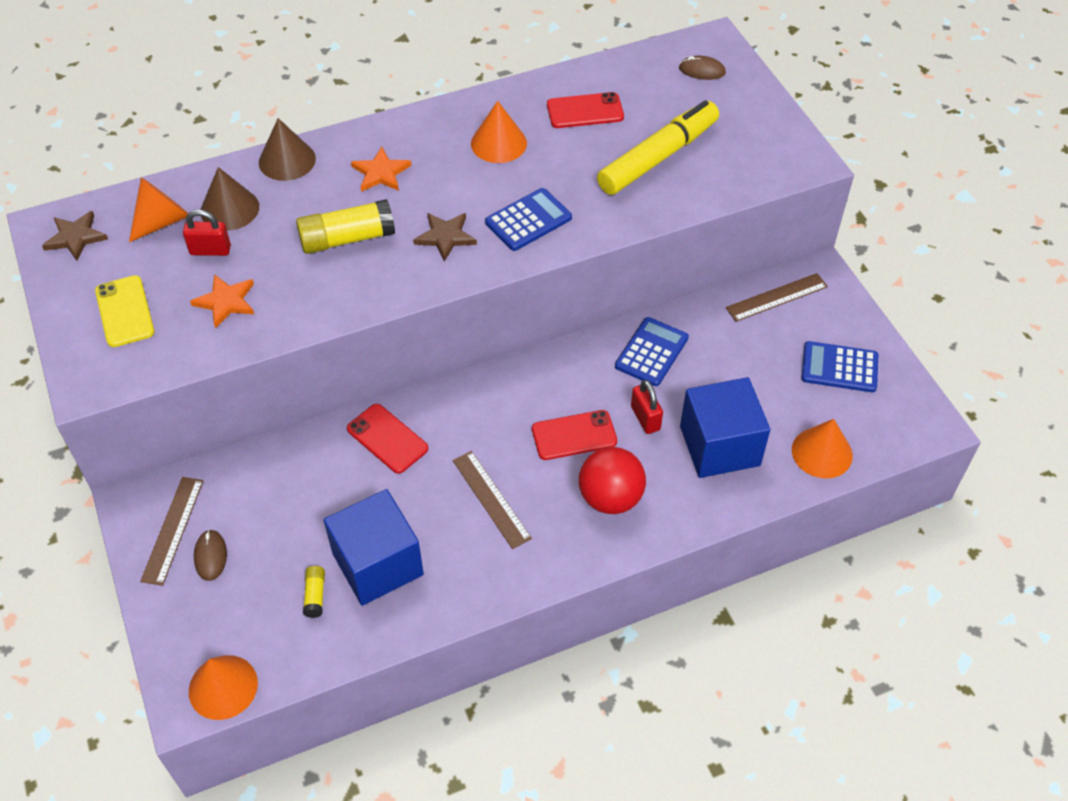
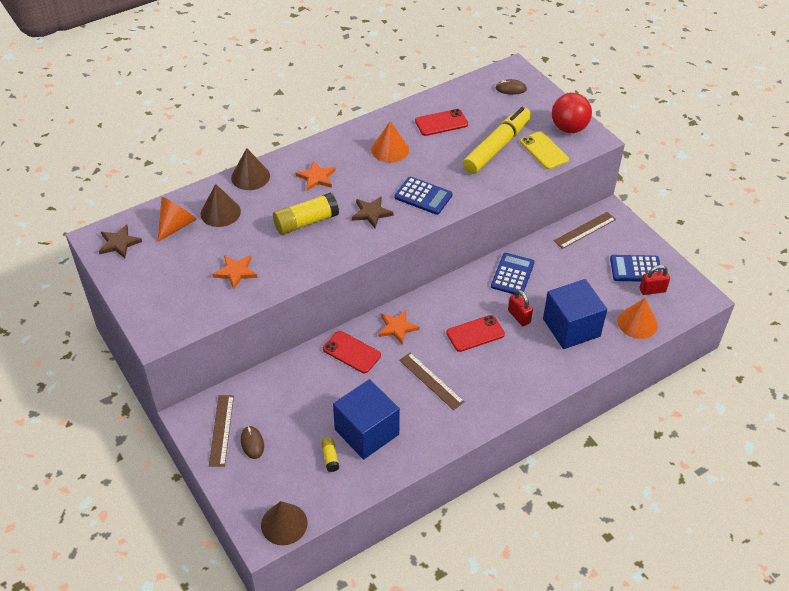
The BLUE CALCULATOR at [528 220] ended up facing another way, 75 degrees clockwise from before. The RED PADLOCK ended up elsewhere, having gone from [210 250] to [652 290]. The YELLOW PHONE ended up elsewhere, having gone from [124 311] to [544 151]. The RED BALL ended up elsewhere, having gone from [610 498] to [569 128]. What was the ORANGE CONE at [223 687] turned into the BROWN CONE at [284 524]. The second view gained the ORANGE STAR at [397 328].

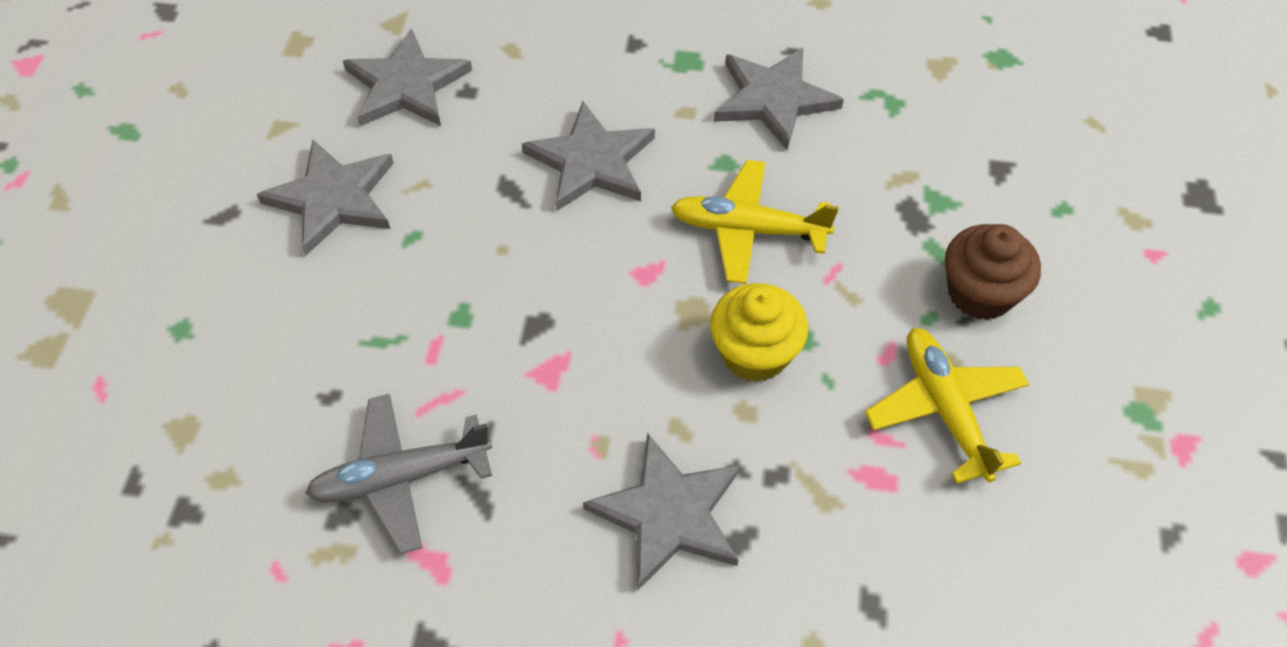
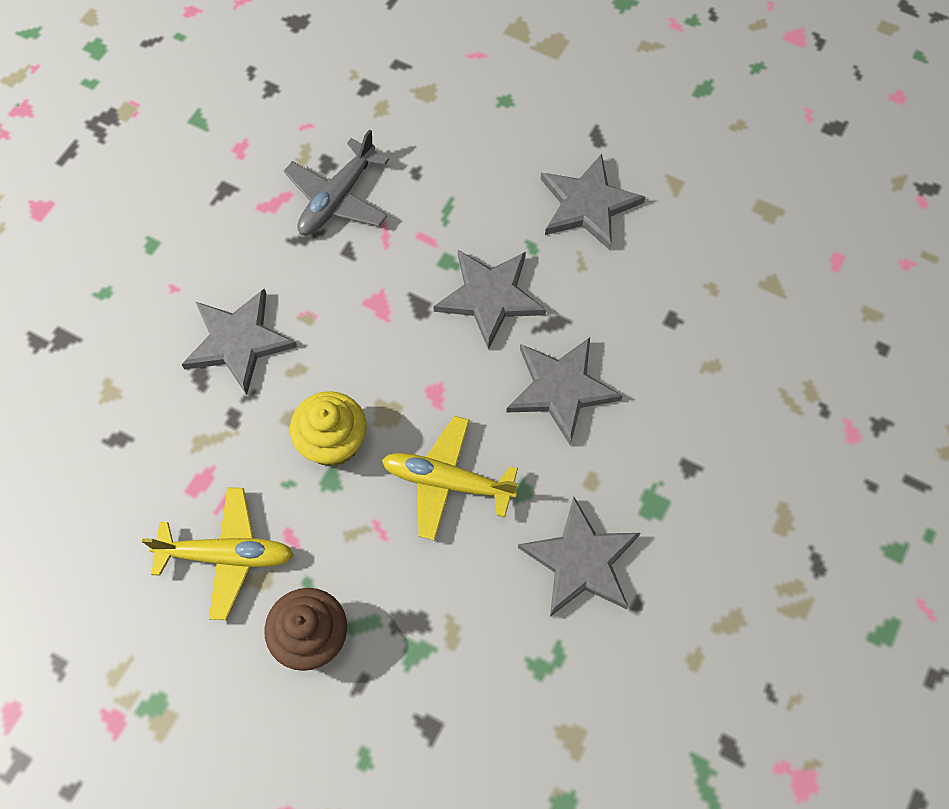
The GREY STAR ended up elsewhere, having gone from [406 85] to [490 297]. The YELLOW PLANE at [747 230] ended up facing another way, 105 degrees counterclockwise from before. The GREY PLANE at [400 478] ended up facing another way, 150 degrees counterclockwise from before.

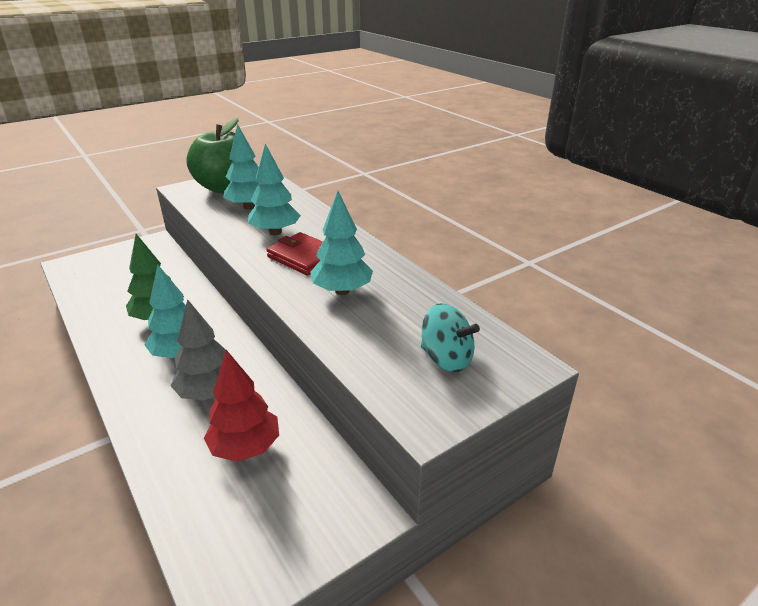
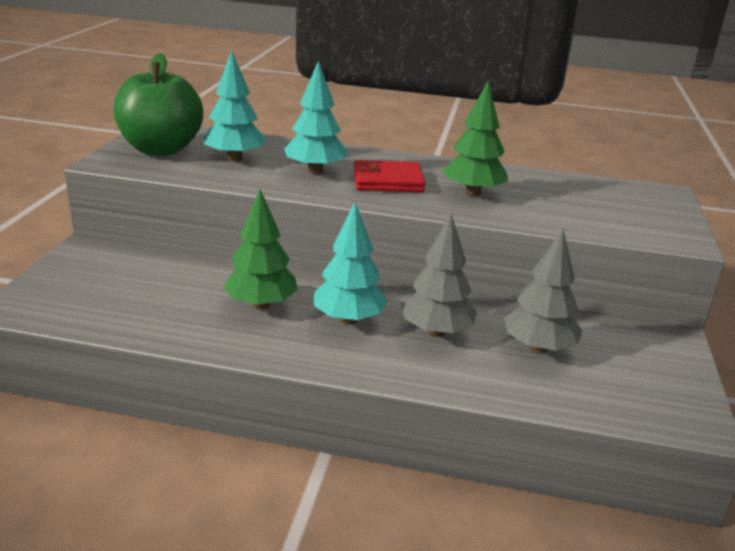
What was the TURQUOISE TREE at [342 291] turned into the GREEN TREE at [472 193]. The second view lost the TURQUOISE SPINNING TOP at [446 359]. What was the RED TREE at [245 447] turned into the GREY TREE at [538 348].

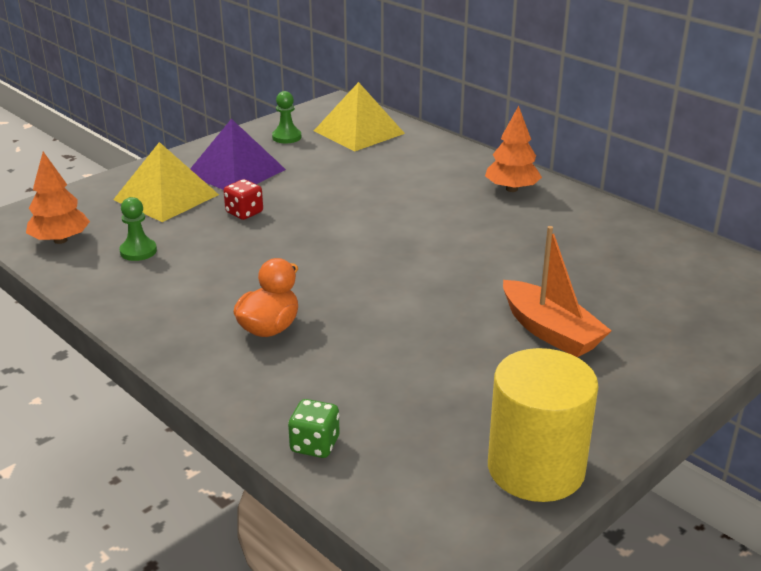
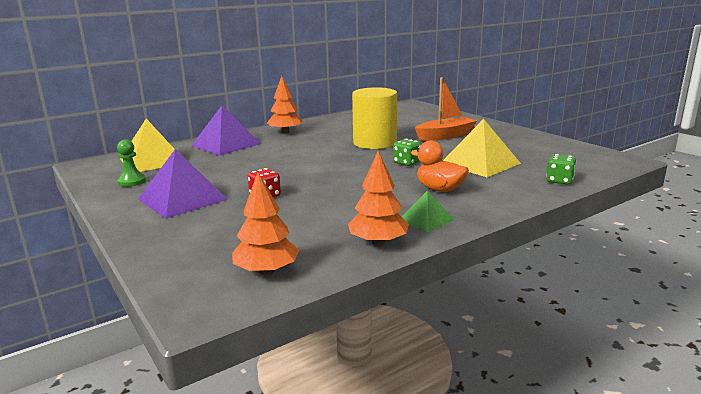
The YELLOW PYRAMID ended up elsewhere, having gone from [166 197] to [480 163]. The second view lost the GREEN PAWN at [138 251]. The YELLOW CYLINDER ended up elsewhere, having gone from [536 468] to [374 143]. The second view gained the PURPLE PYRAMID at [226 144]. The second view gained the GREEN DICE at [407 163]. The second view gained the ORANGE TREE at [378 242]. The second view gained the GREEN PYRAMID at [426 220].

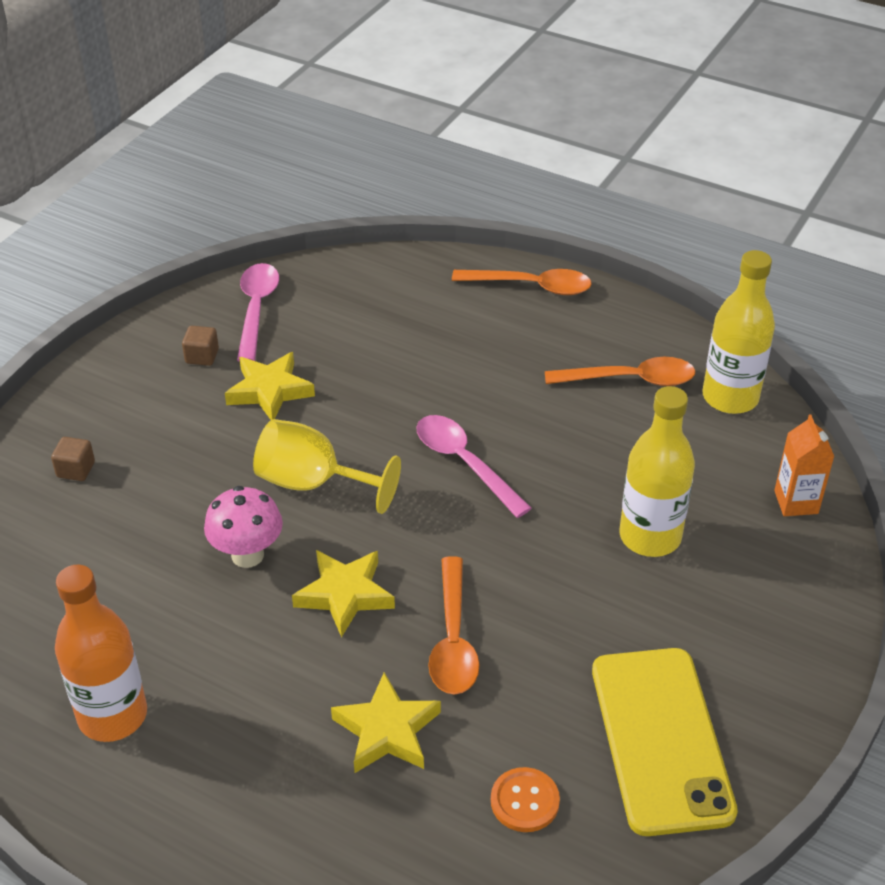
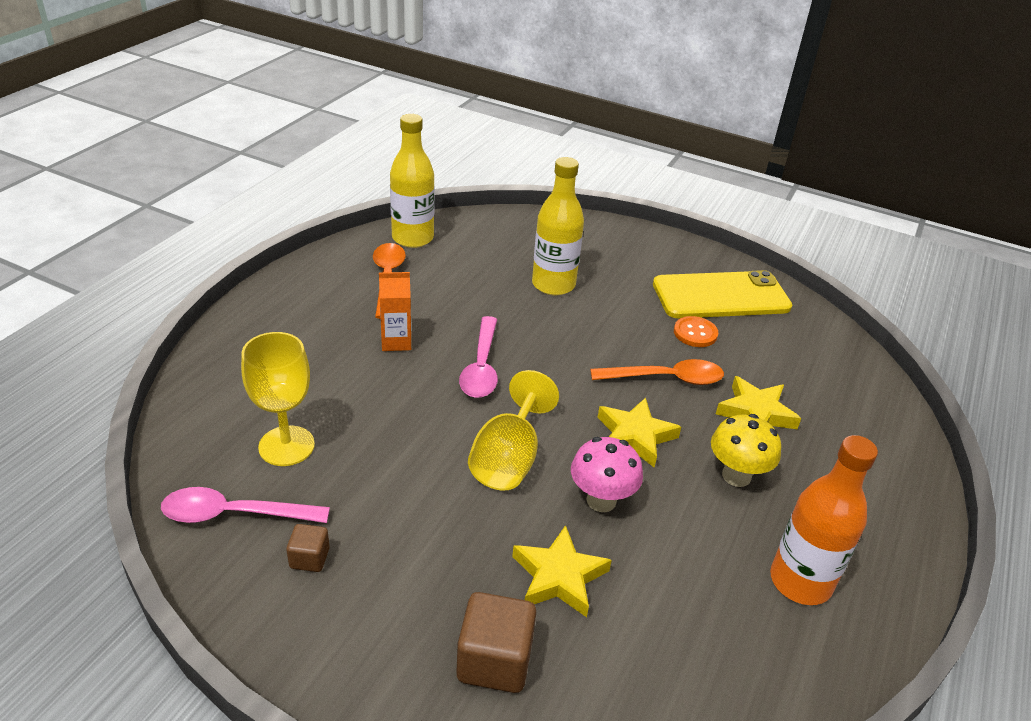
The second view lost the ORANGE SPOON at [531 286]. The YELLOW STAR ended up elsewhere, having gone from [270 391] to [559 576]. The ORANGE CARTON ended up elsewhere, having gone from [796 502] to [396 342]. The PINK SPOON at [464 463] ended up facing another way, 45 degrees counterclockwise from before. The size of the BROWN CUBE at [76 470] changed by a factor of 1.83. The ORANGE BUTTON ended up elsewhere, having gone from [524 801] to [695 333]. The second view gained the YELLOW GOBLET at [286 446]. The second view gained the YELLOW MUSHROOM at [736 476].

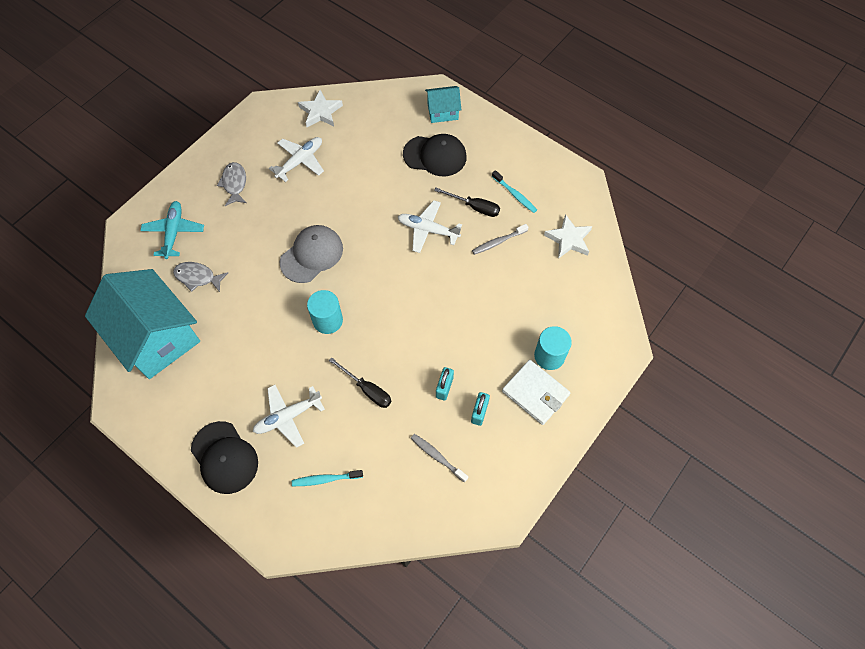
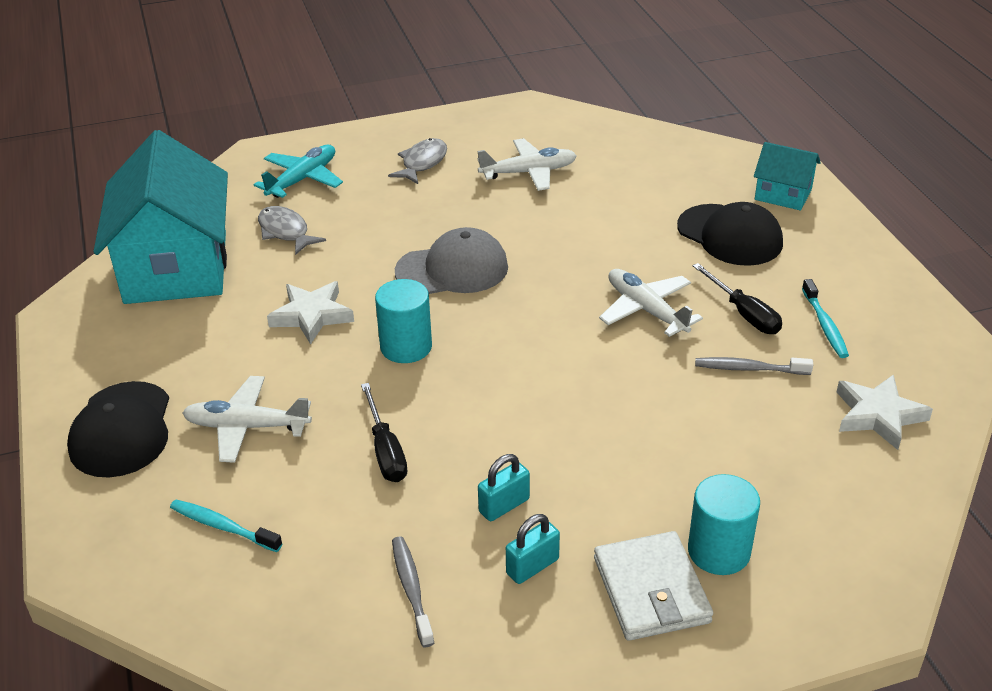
The WHITE STAR ended up elsewhere, having gone from [320 112] to [312 315].

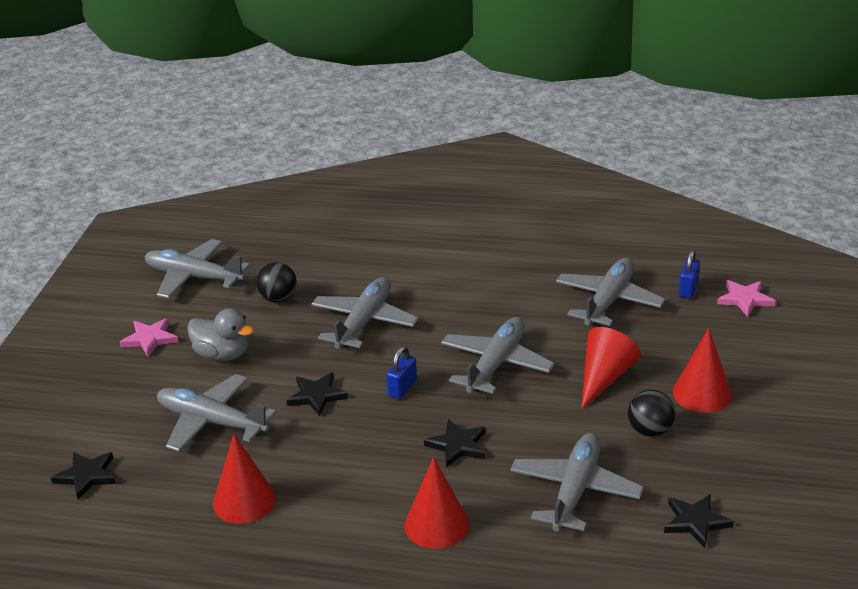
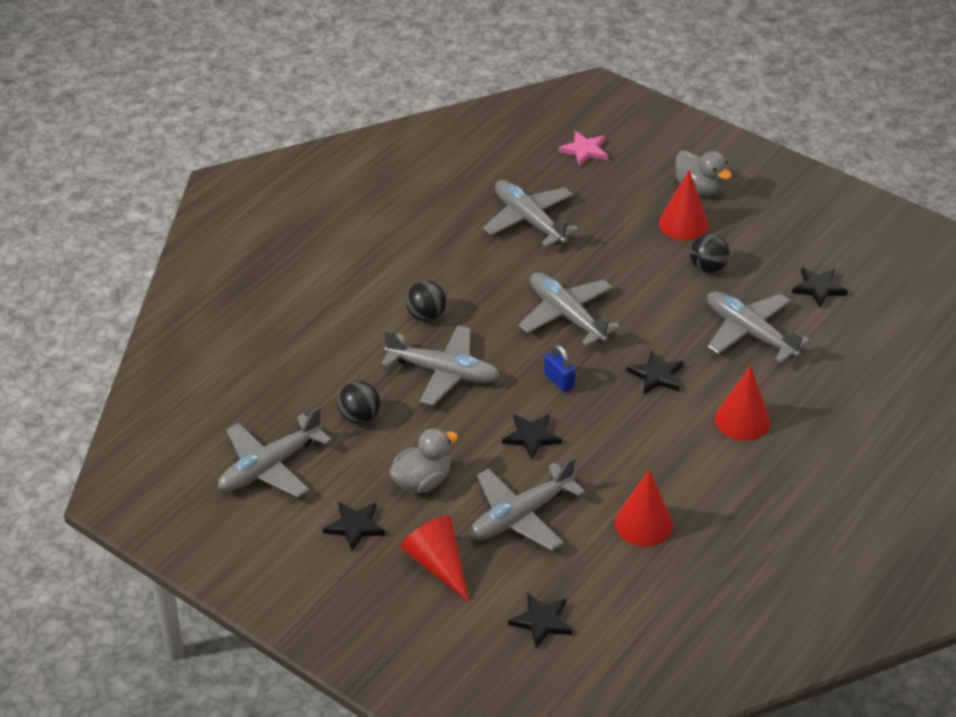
The second view lost the BLUE PADLOCK at [688 289]. The GREY PLANE at [364 322] ended up facing another way, 150 degrees clockwise from before. What was the PINK STAR at [150 339] turned into the BLACK STAR at [355 526]. The RED CONE ended up elsewhere, having gone from [604 377] to [437 564]. The second view gained the GREY DUCK at [699 188]. The second view gained the BLACK BALL at [426 315].

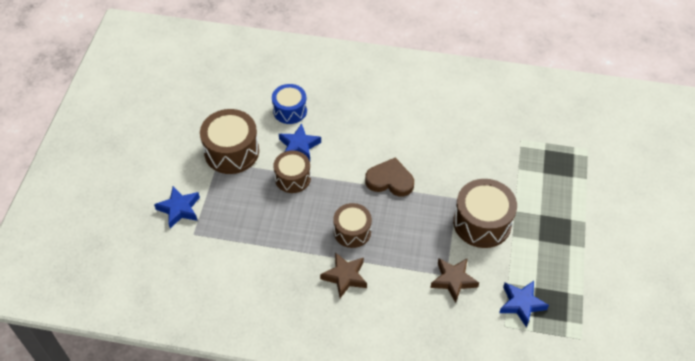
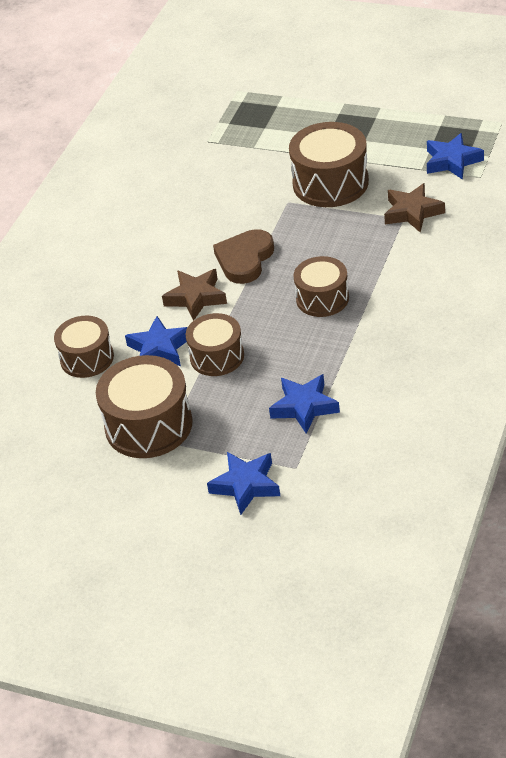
What was the BLUE DRUM at [290 110] turned into the BROWN DRUM at [87 358]. The BROWN STAR ended up elsewhere, having gone from [345 277] to [196 298]. The second view gained the BLUE STAR at [304 407].

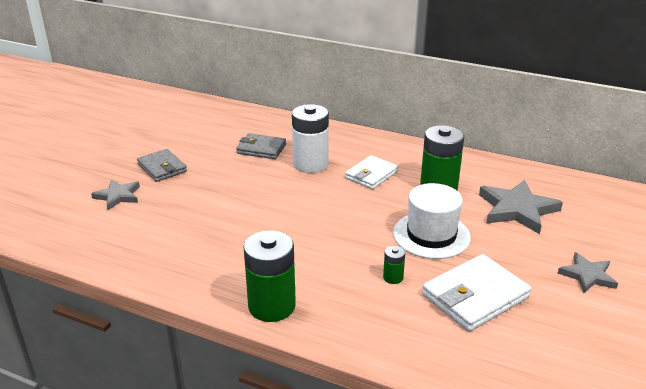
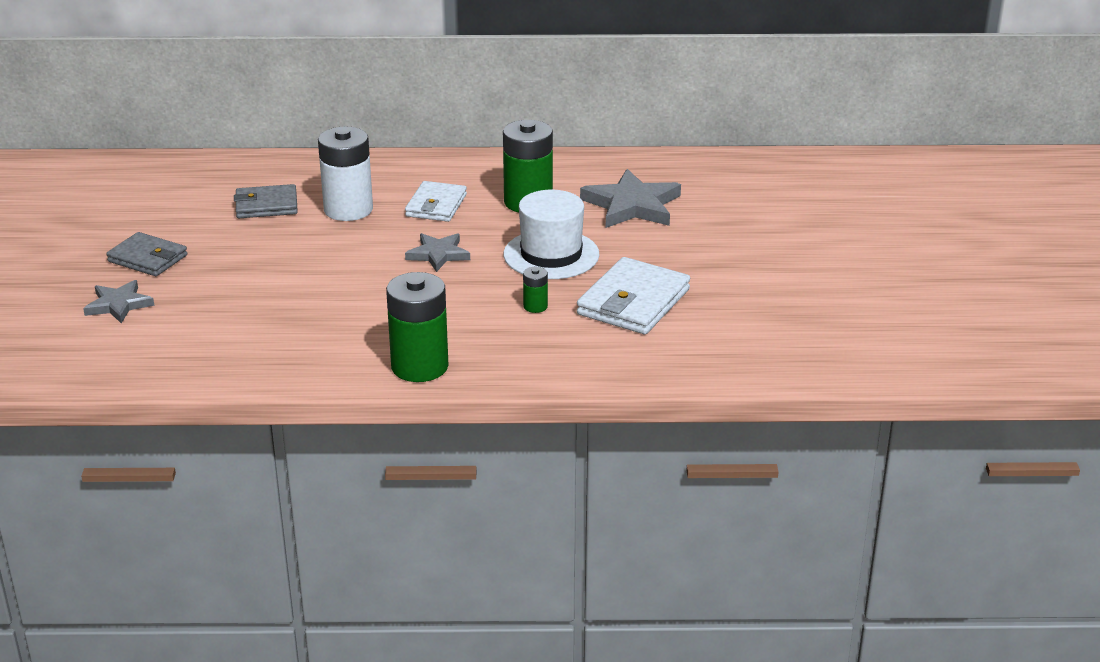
The GREY STAR ended up elsewhere, having gone from [587 275] to [438 254].

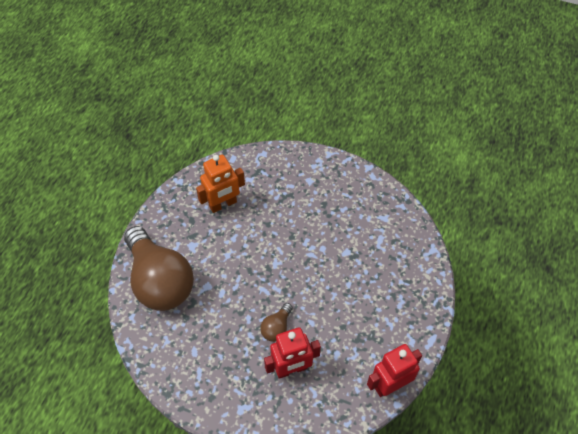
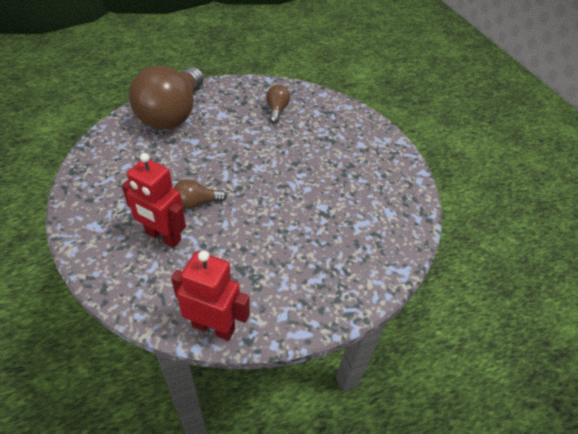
Where the ORANGE ROBOT stood at [223 204], the BROWN LIGHT BULB came to stand at [277 110].

